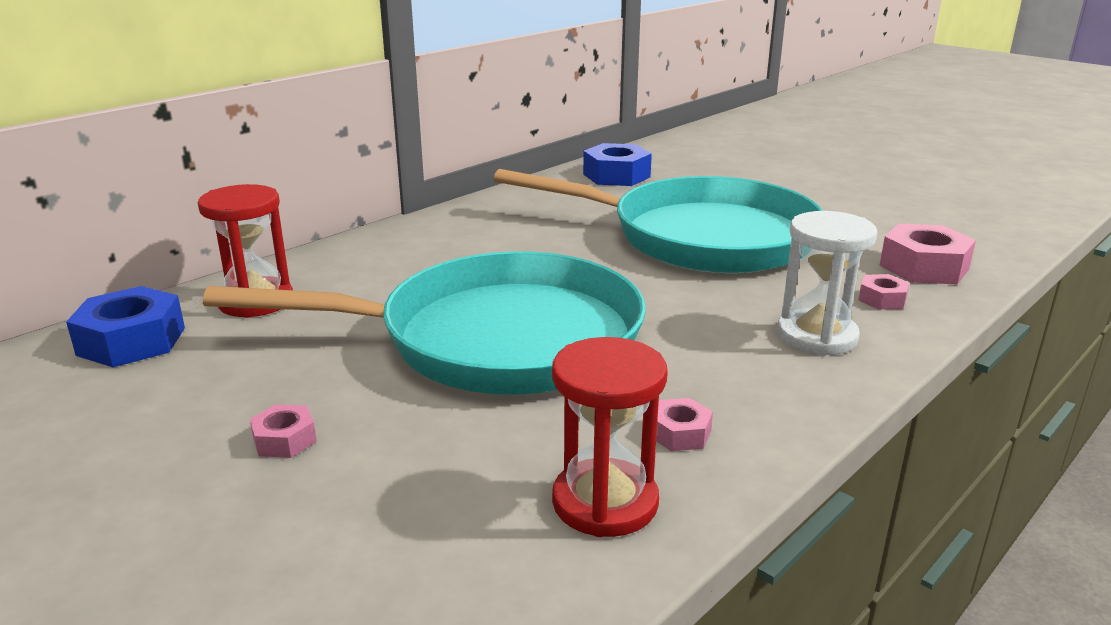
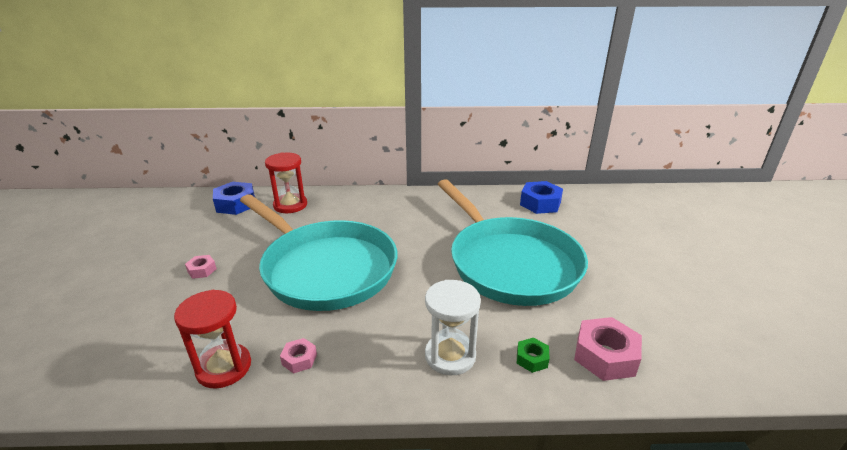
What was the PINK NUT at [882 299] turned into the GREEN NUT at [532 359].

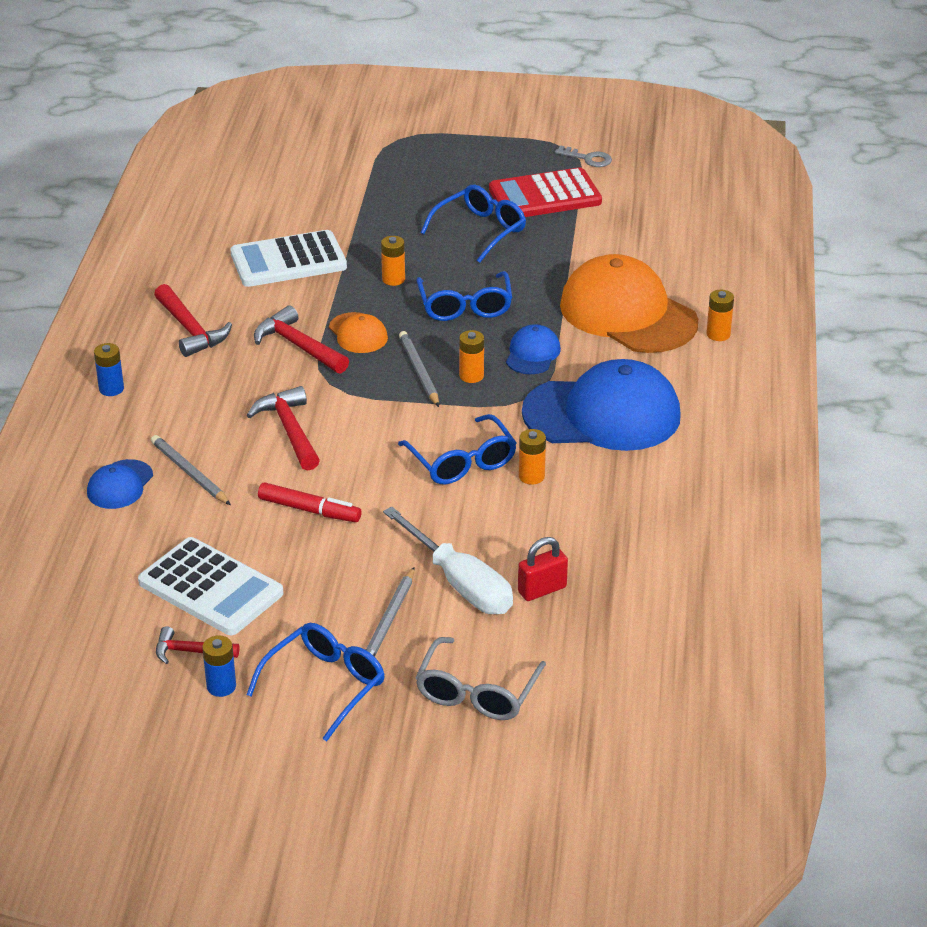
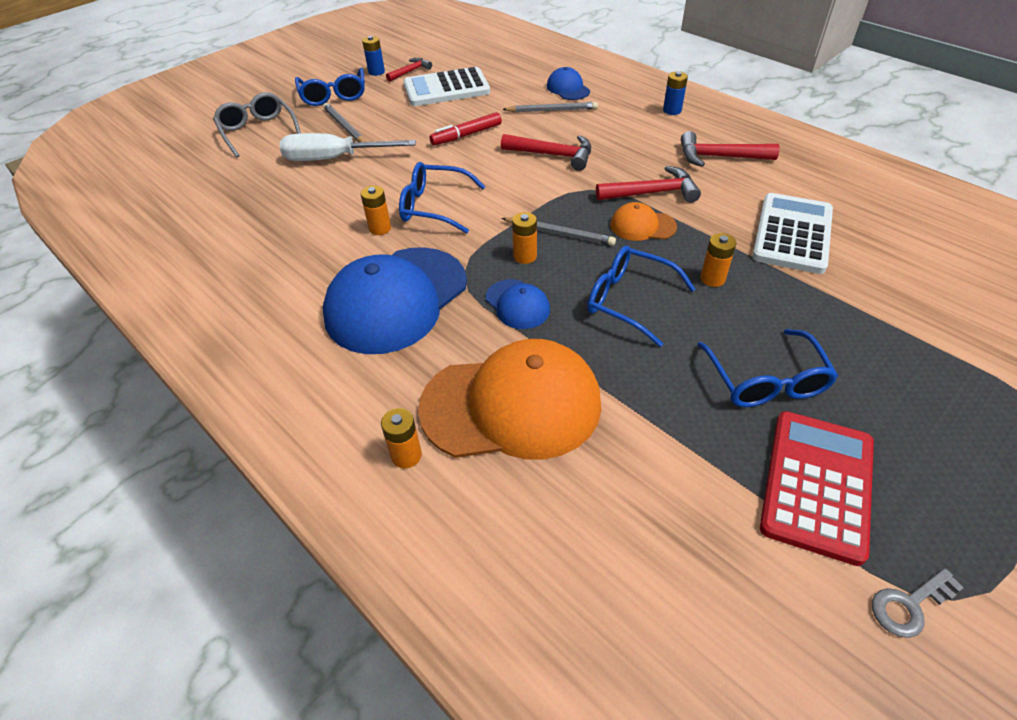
The second view lost the RED PADLOCK at [542 590].

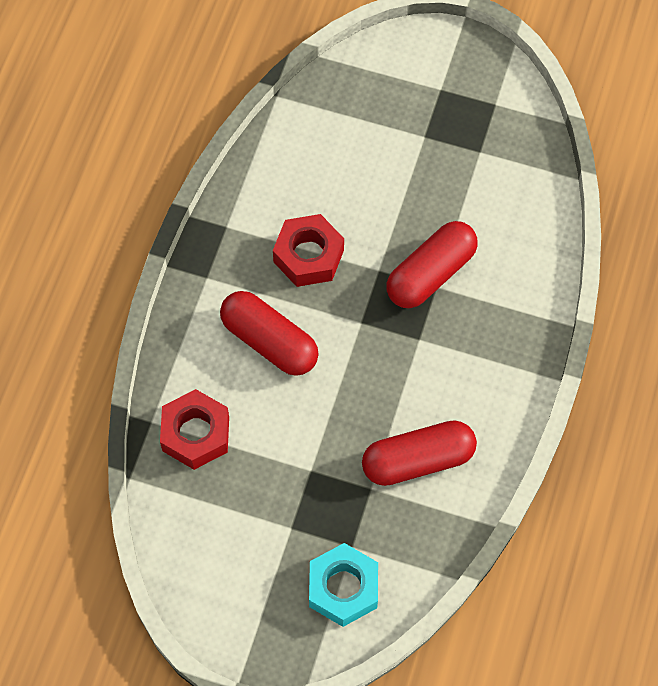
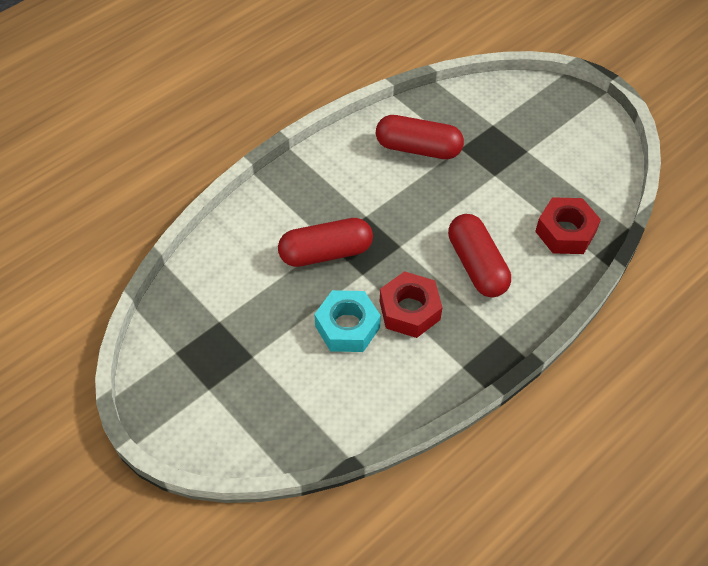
The TURQUOISE NUT ended up elsewhere, having gone from [343 588] to [347 327].

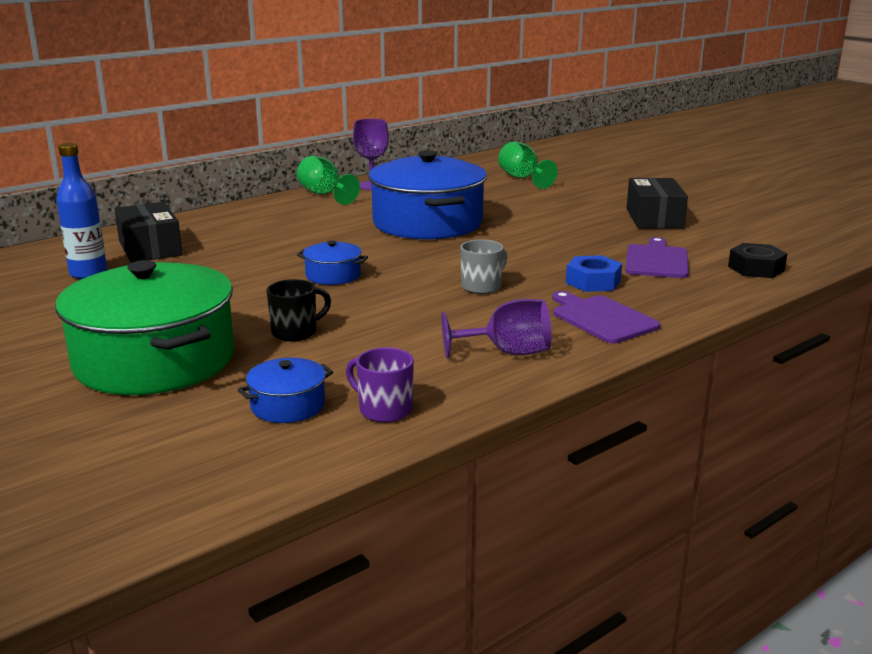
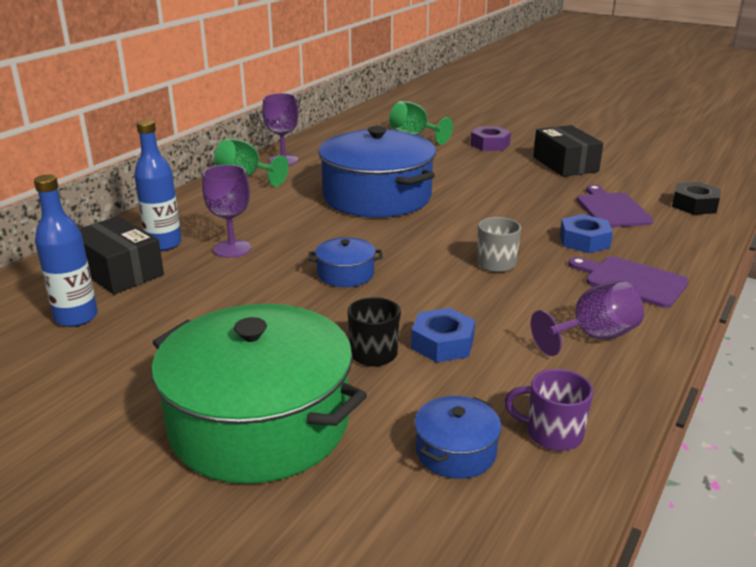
The second view gained the BLUE BOTTLE at [164 244]. The second view gained the PURPLE NUT at [490 145]. The second view gained the PURPLE GOBLET at [232 249]. The second view gained the BLUE NUT at [442 343].

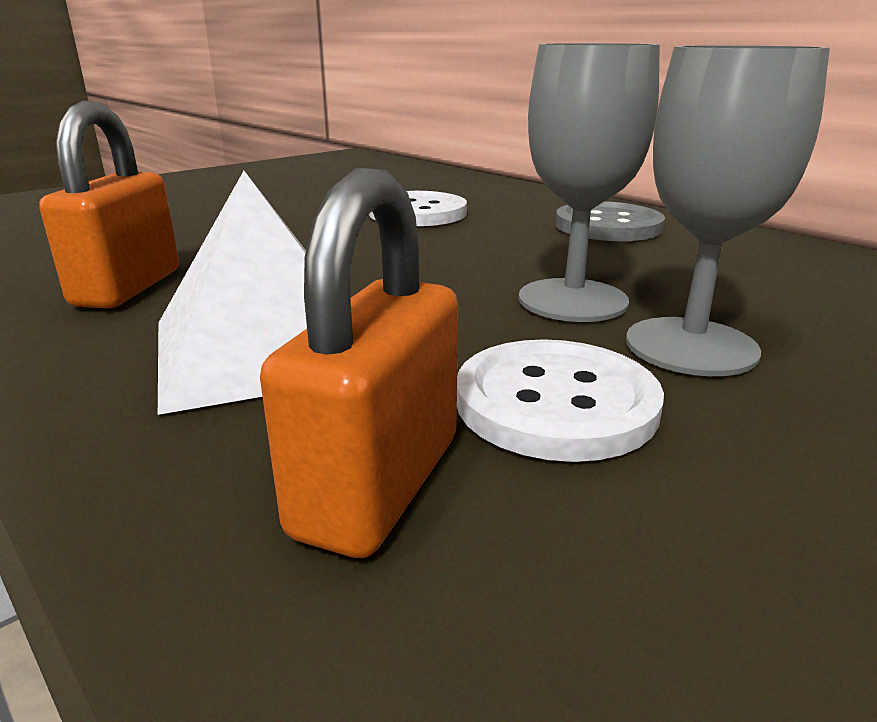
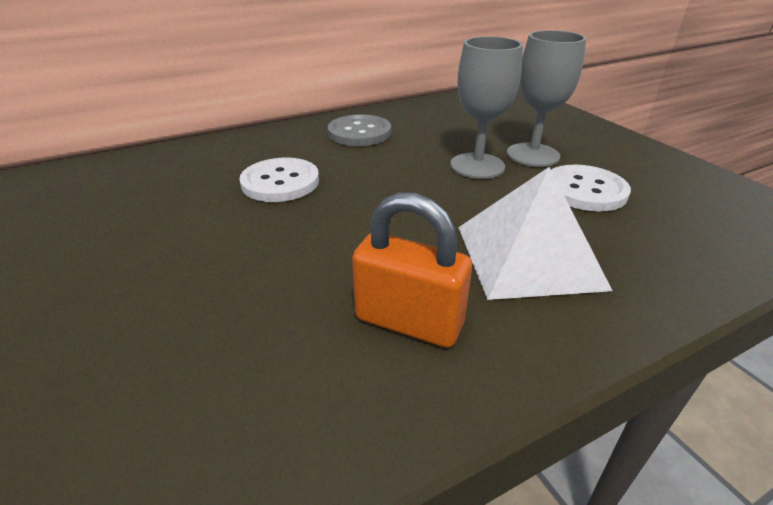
The second view lost the ORANGE PADLOCK at [378 485].

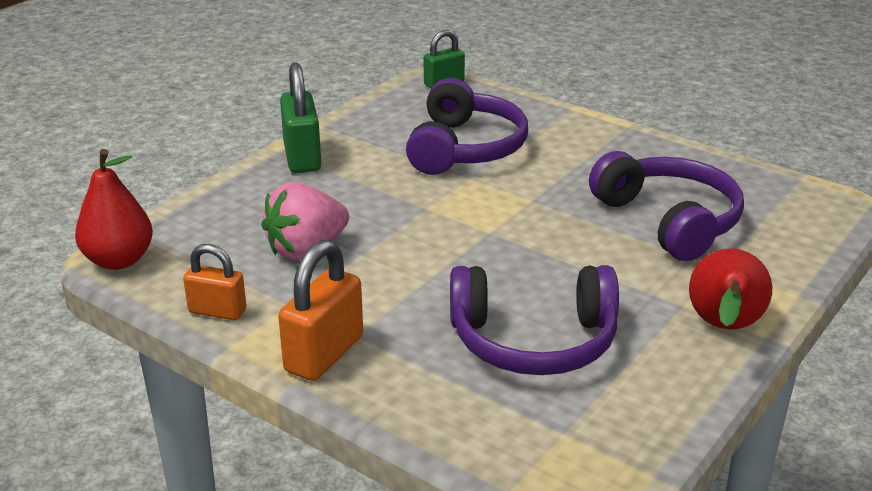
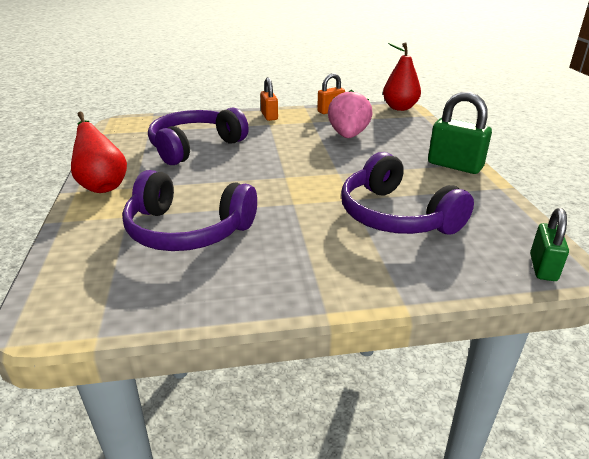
The size of the ORANGE PADLOCK at [324 354] changed by a factor of 0.64.

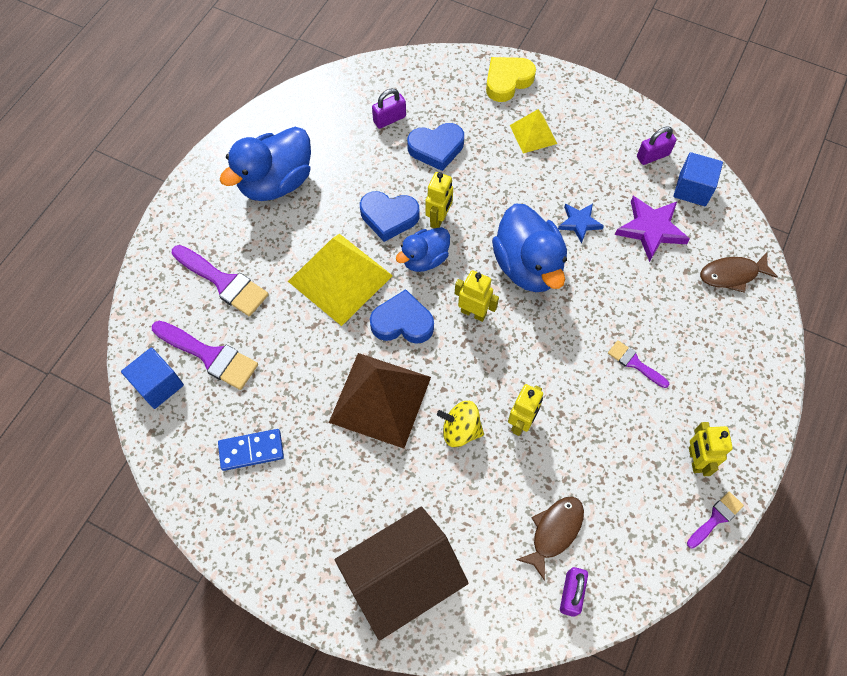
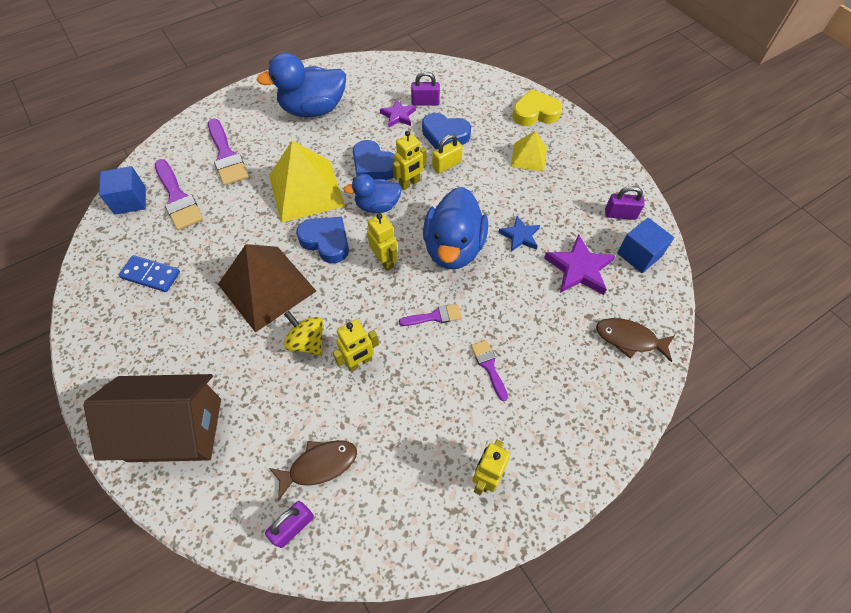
The PURPLE BRUSH ended up elsewhere, having gone from [716 518] to [434 316]. The second view gained the PURPLE STAR at [398 116]. The second view gained the YELLOW PADLOCK at [446 165].

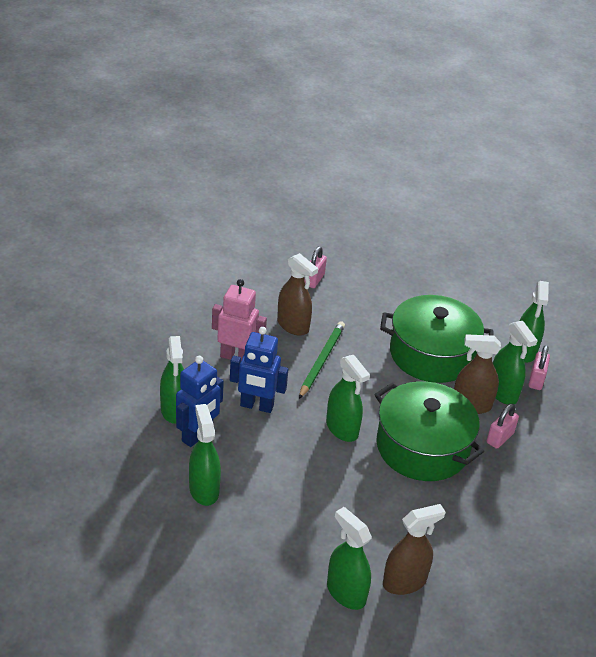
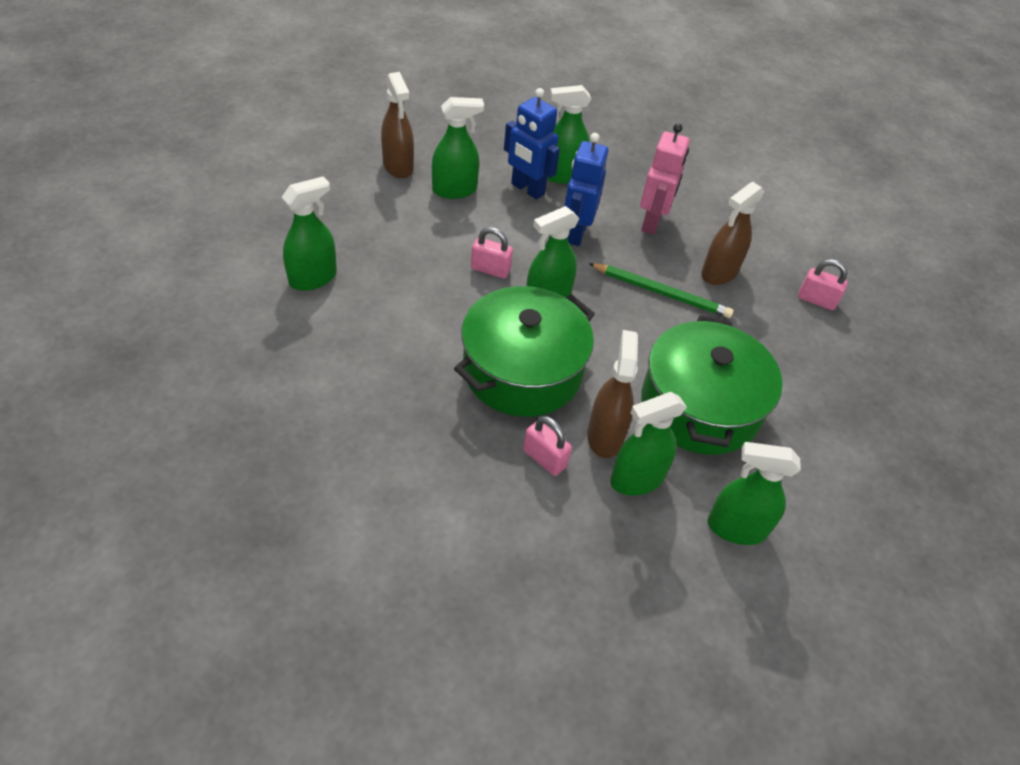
The PINK PADLOCK ended up elsewhere, having gone from [536 380] to [490 269]. The BROWN SPRAY BOTTLE ended up elsewhere, having gone from [404 582] to [398 166].

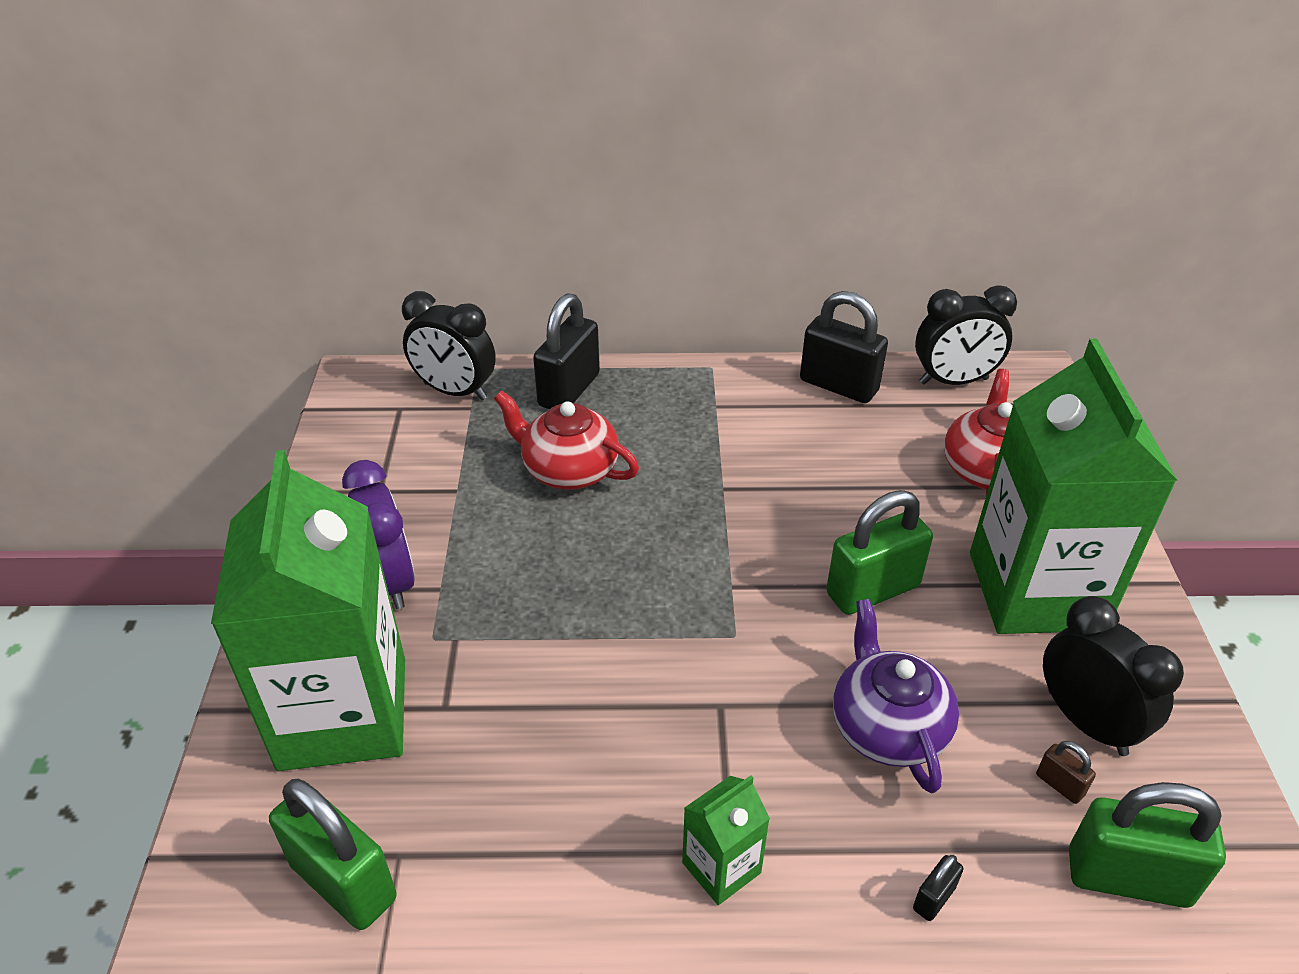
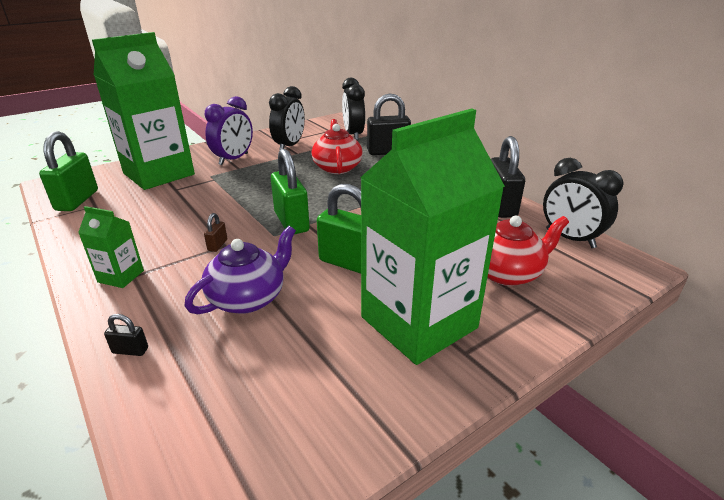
The BLACK CLOCK ended up elsewhere, having gone from [1086 722] to [289 146]. The BROWN PADLOCK ended up elsewhere, having gone from [1060 784] to [217 245]. The GREEN PADLOCK ended up elsewhere, having gone from [1128 878] to [291 222].

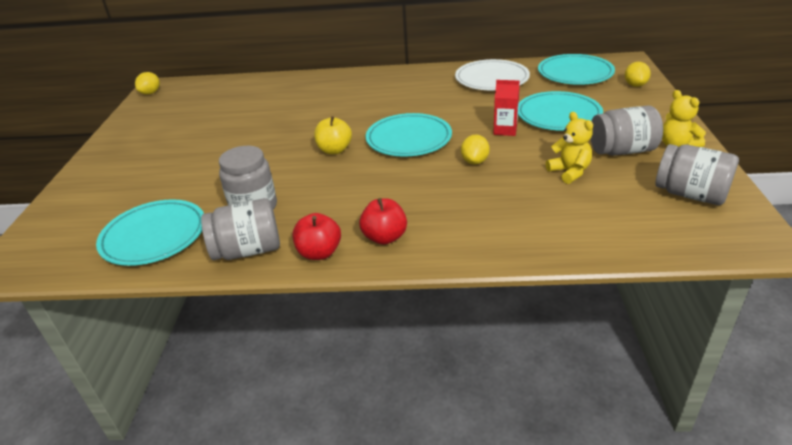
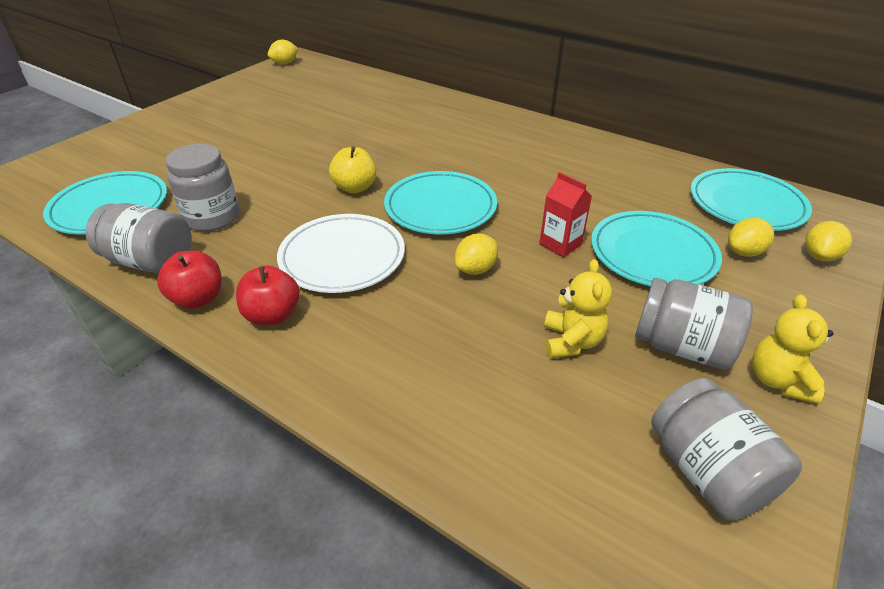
The WHITE PLATE ended up elsewhere, having gone from [491 79] to [342 257]. The second view gained the YELLOW LEMON at [744 252].

